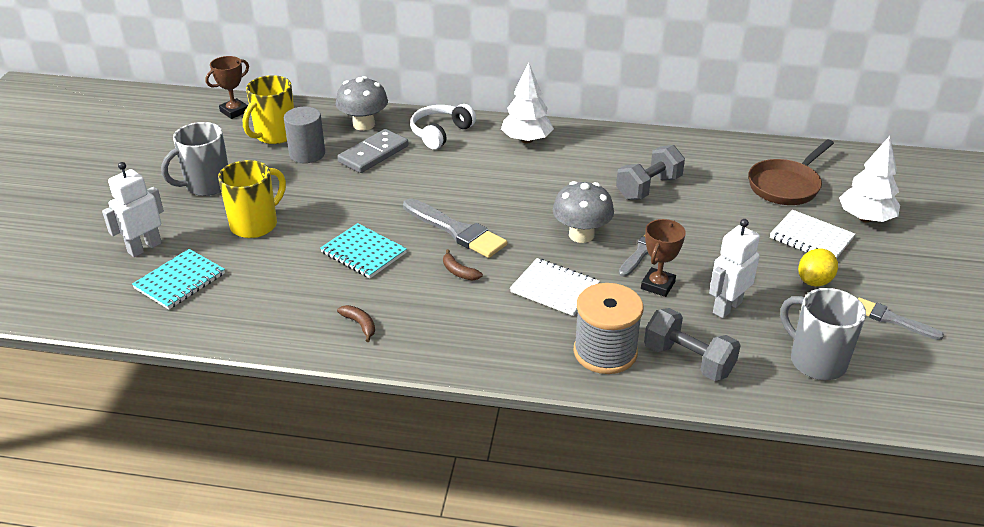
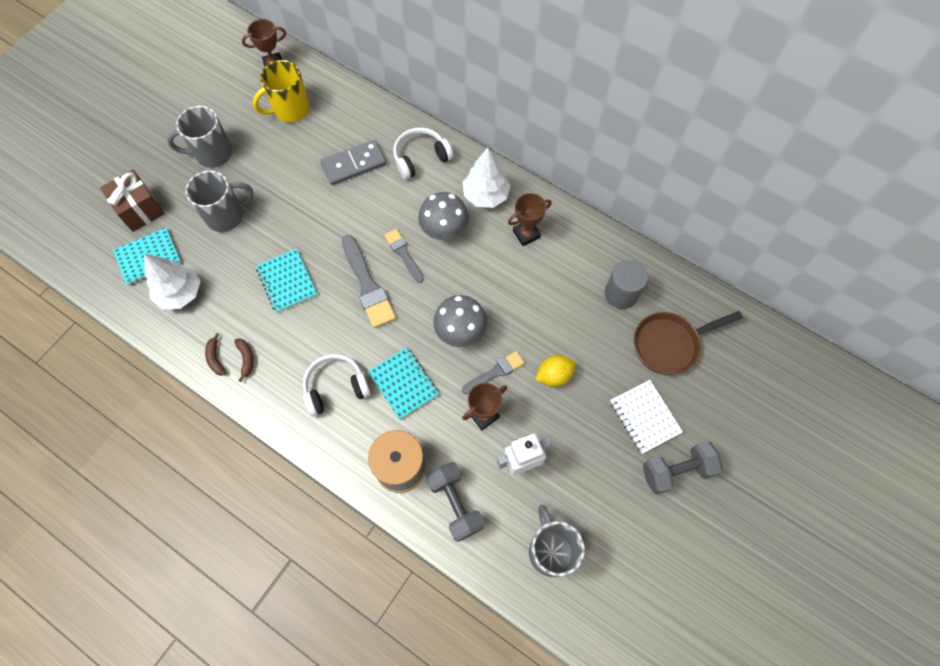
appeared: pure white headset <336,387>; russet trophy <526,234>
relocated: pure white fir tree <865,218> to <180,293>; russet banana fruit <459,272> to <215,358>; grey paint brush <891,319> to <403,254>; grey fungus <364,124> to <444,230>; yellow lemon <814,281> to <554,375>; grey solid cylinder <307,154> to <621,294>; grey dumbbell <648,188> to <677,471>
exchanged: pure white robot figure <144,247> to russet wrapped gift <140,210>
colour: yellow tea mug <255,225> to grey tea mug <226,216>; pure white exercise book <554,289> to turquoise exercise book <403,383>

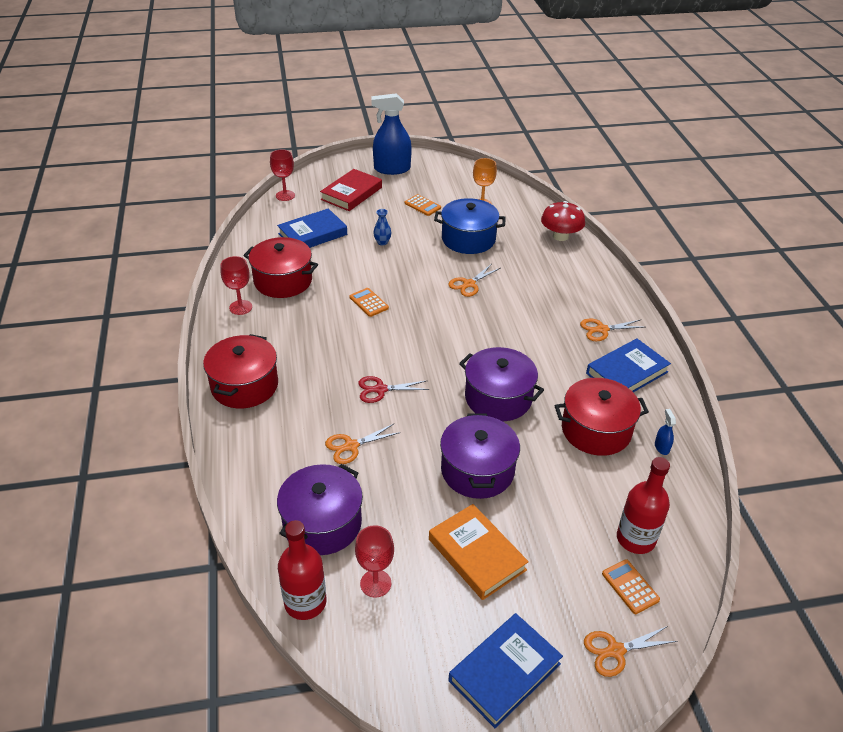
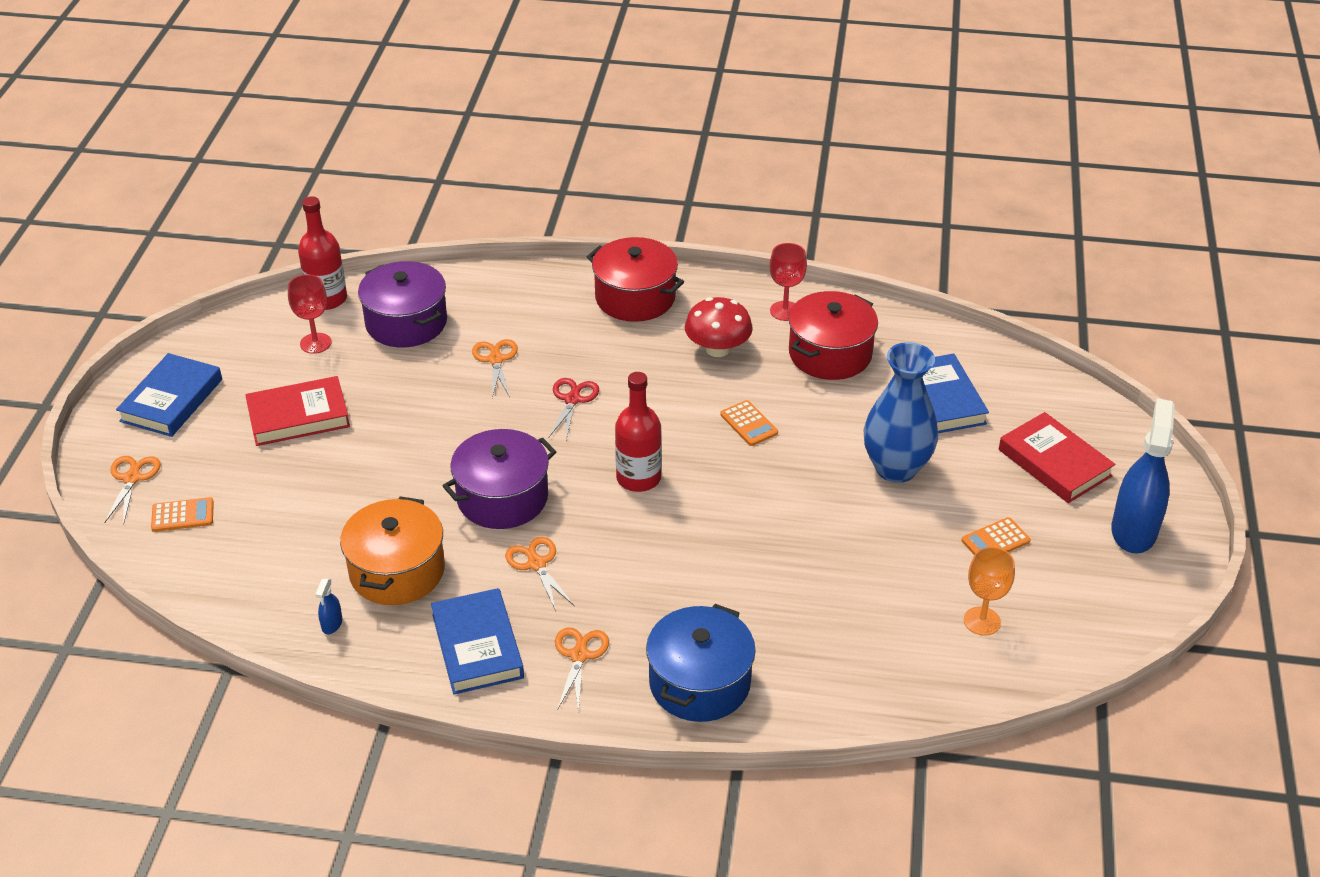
missing: crimson wine glass <285,195>; violet pot <477,470>
relocated: orange pair of scissors <469,284> to <536,564>; crimson flask <635,539> to <638,478>; royal blue pot <468,239> to <699,683>; crimson fungus <560,236> to <717,349>
colour: orange hardcover <476,554> to crimson hardcover <298,416>; crimson pot <596,430> to orange pot <397,571>
spun: royal blue hardcover <504,672> = <172,400> 45 degrees clockwise; royal blue spray bottle <661,447> = <332,624> 90 degrees clockwise; orange adding machine <369,302> = <749,424> 75 degrees clockwise
size: royal blue vase <382,242> = <896,468> x2.48

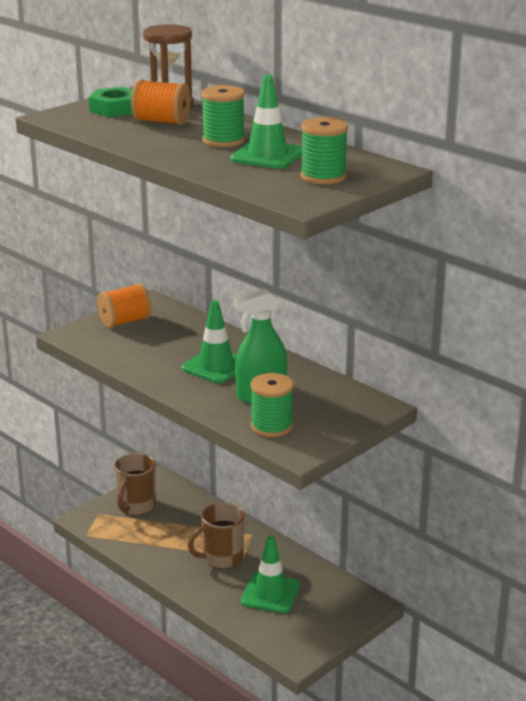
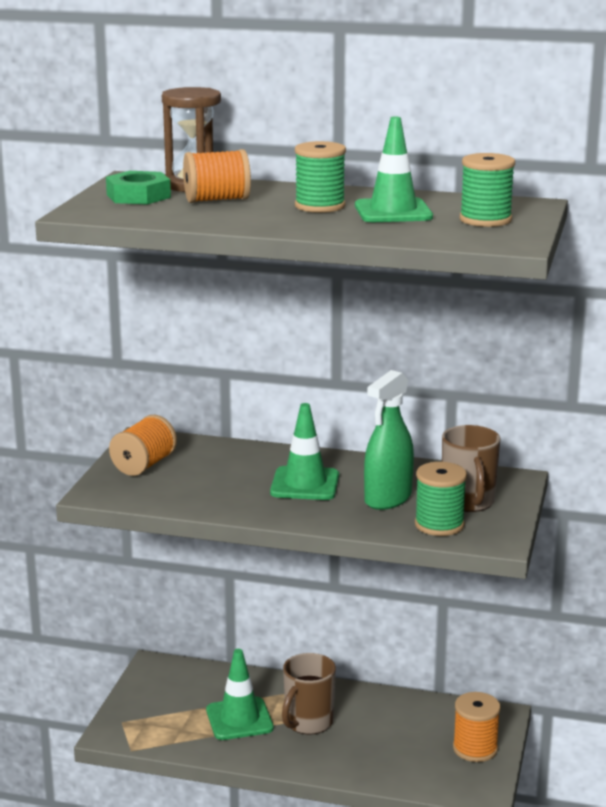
appeared: orange reel of thread <475,749>
relocated: green road cone <270,593> to <239,719>; russet tea mug <136,506> to <468,502>

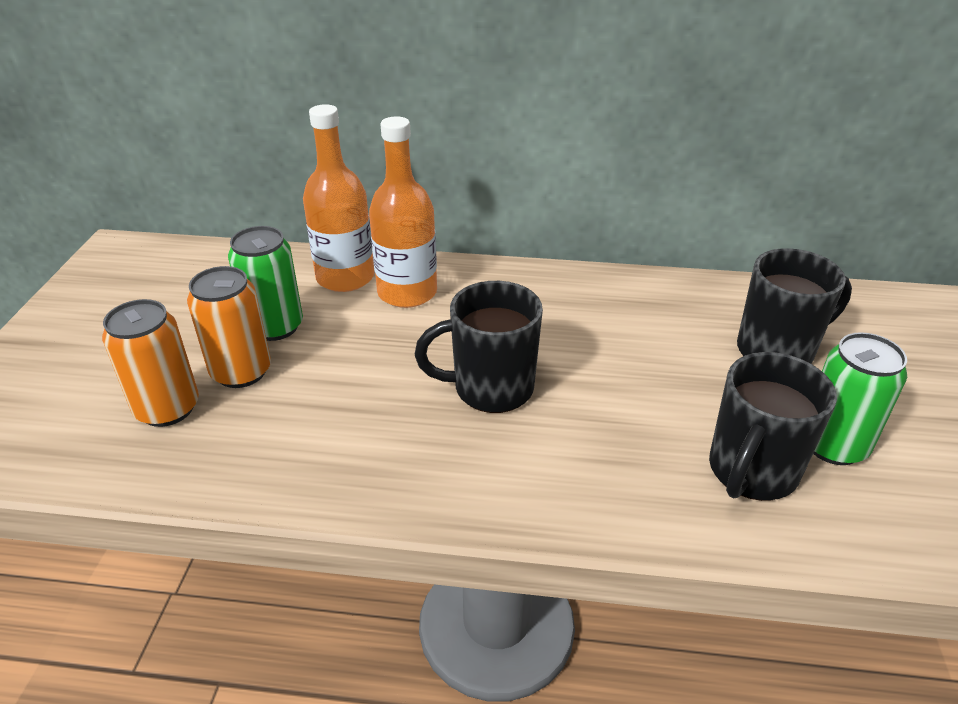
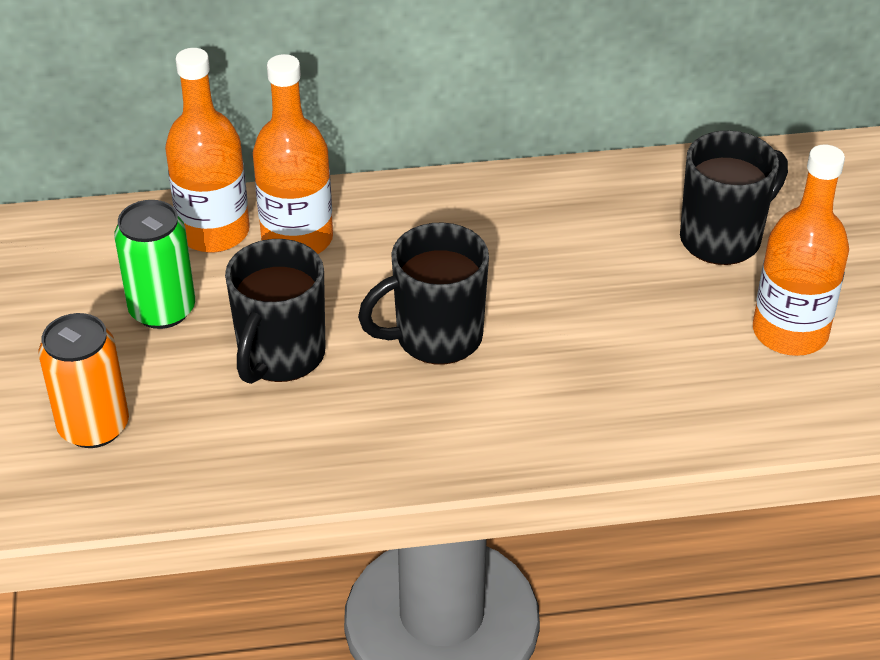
missing: orange can <241,372>
relocated: black tea mug <751,472> to <280,356>
exchanged: green can <833,445> to orange flask <790,332>

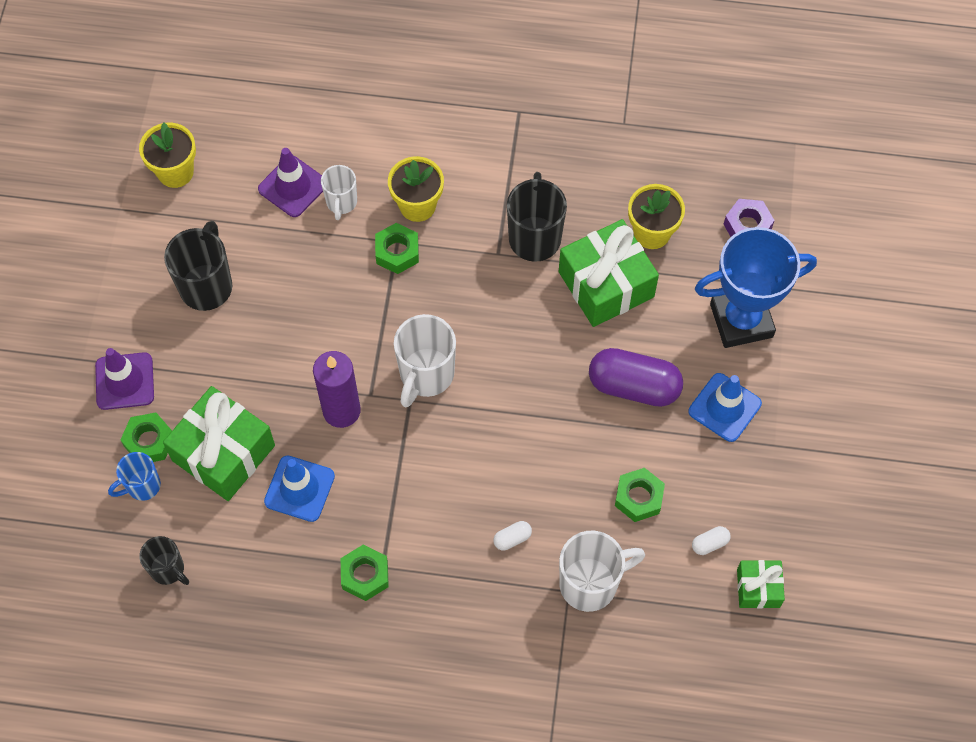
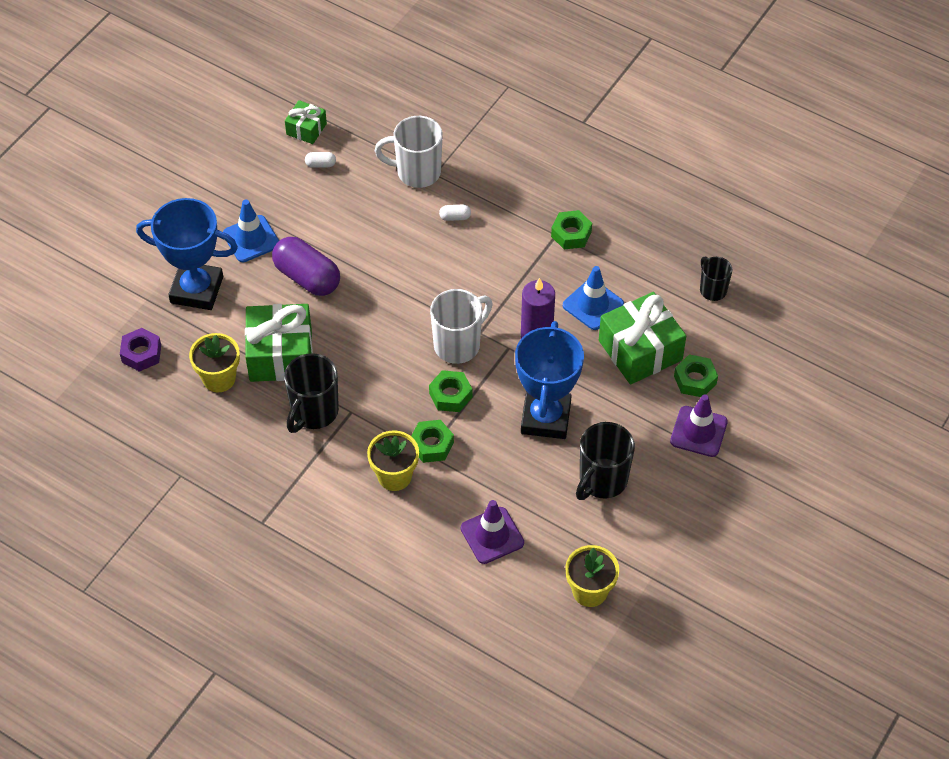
missing: royal blue tea mug <142,486>; pure white tea mug <341,202>
appeared: royal blue trophy <545,418>
relocated: green hex nut <638,497> to <450,395>

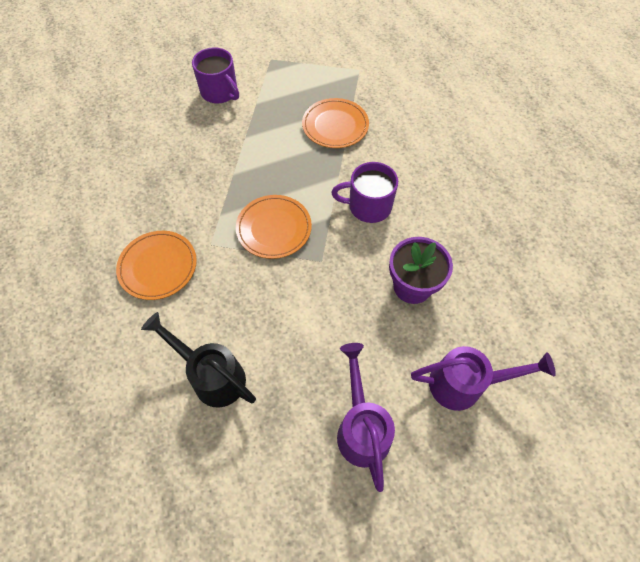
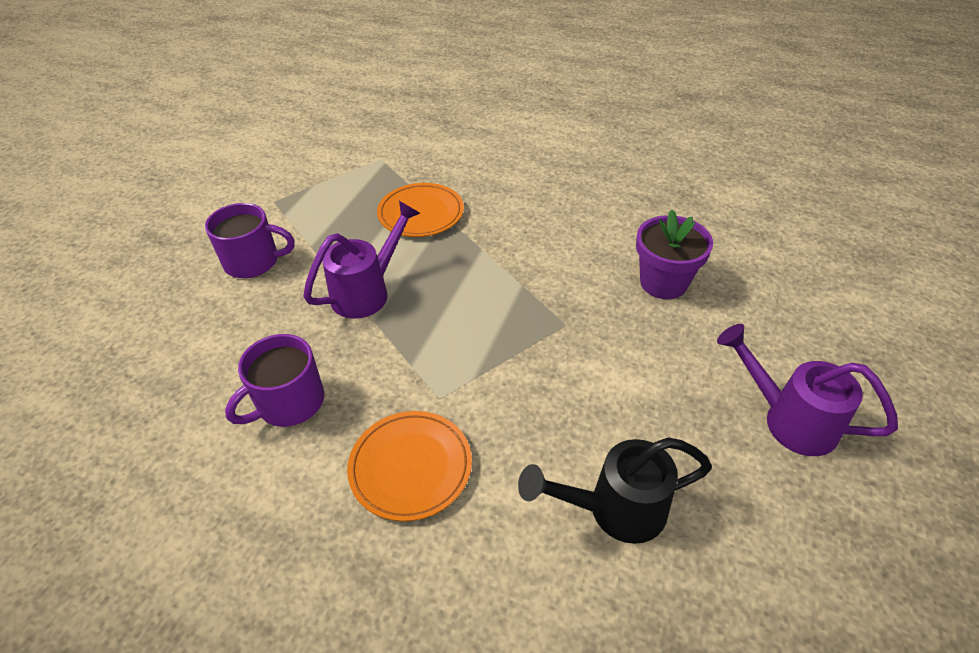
missing: orange dinner plate <274,228>
relocated: violet tea mug <368,206> to <289,402>; violet watering can <465,384> to <368,291>

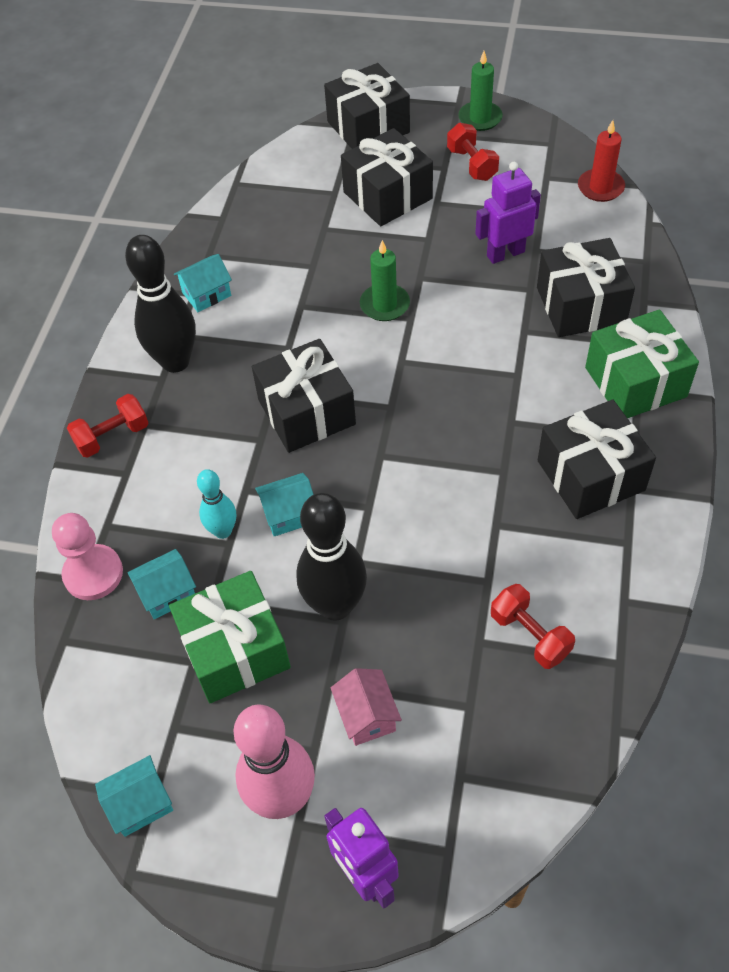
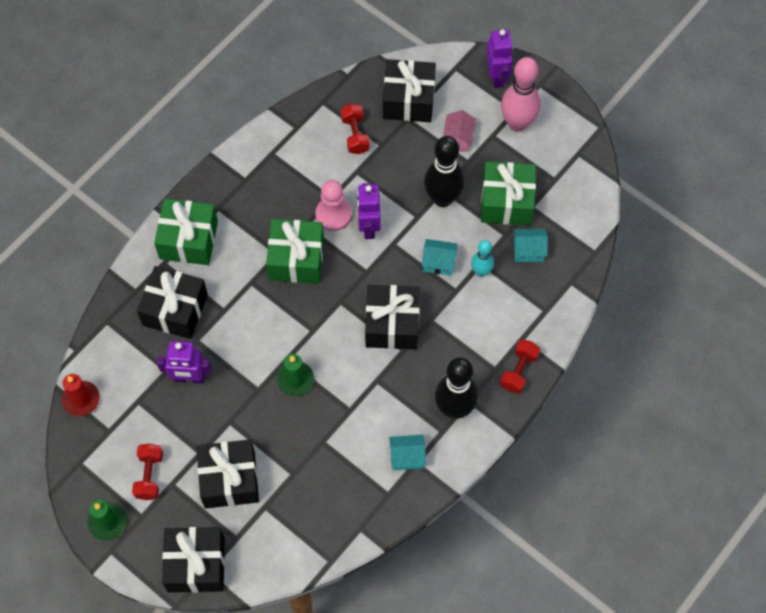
missing: turquoise house <140,804>
appeared: green wrapped gift <296,259>; violet robot figure <368,227>
relocated: rose-pink game pawn <93,574> to <333,215>; black wrapped gift <590,475> to <408,100>
spun: crimson dumbbell <112,436> = <519,371> 60 degrees counterclockwise

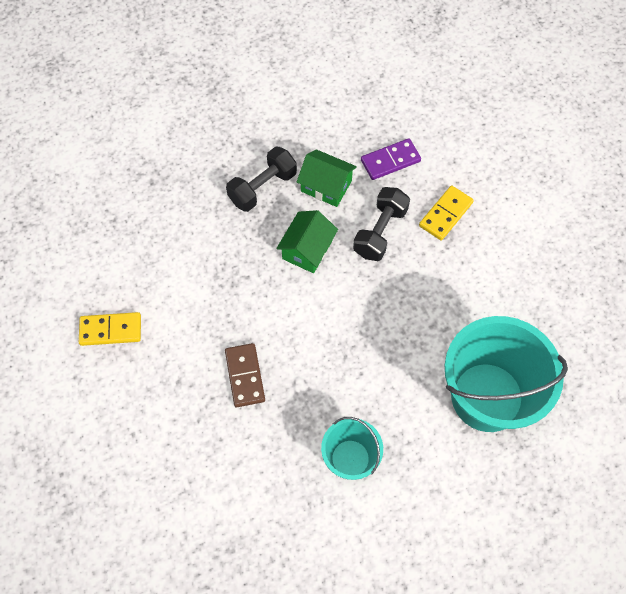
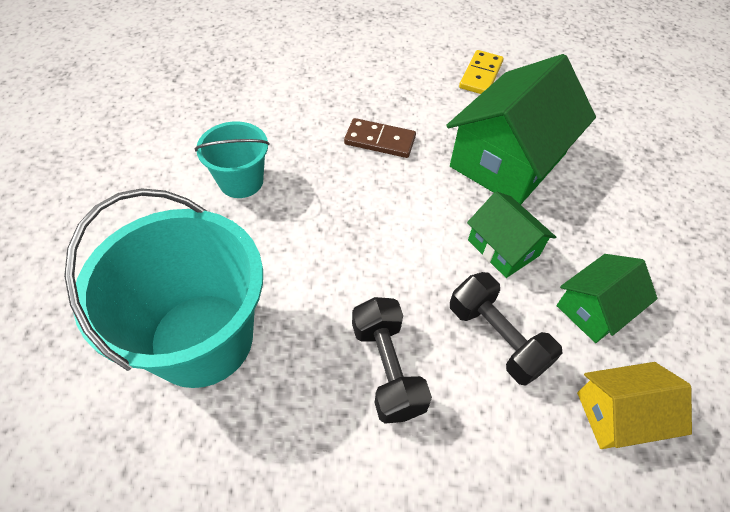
missing: yellow domino piece <446,214>
appeared: green house <507,160>
relocated: black dumbbell <262,188> to <387,368>
exchanged: violet domino piece <390,161> to yellow house <619,414>

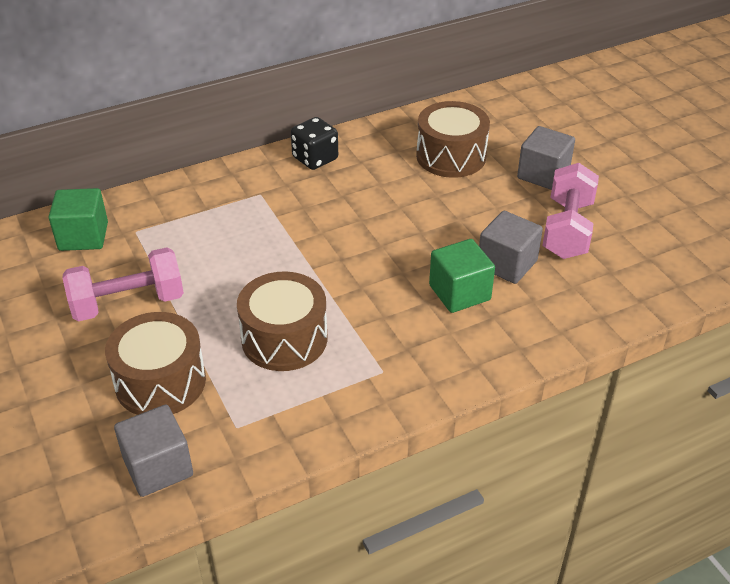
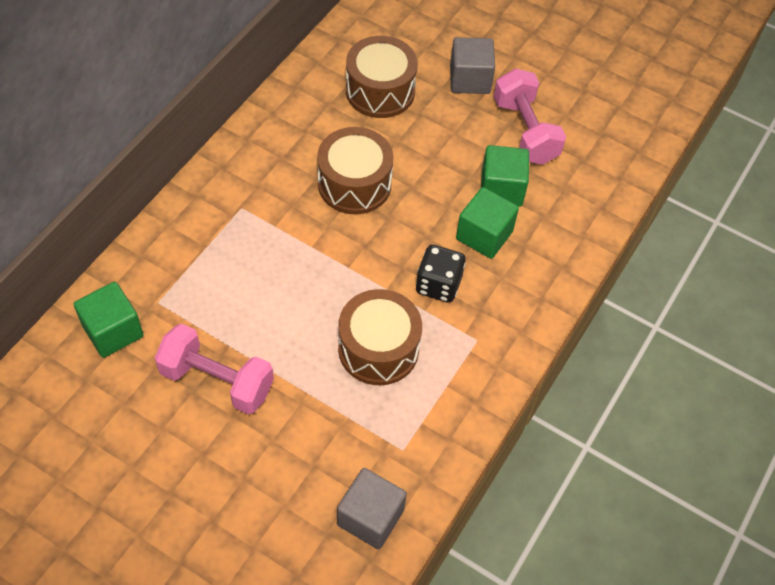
relocated: russet snare drum <160,382> to <354,184>; black game die <315,158> to <438,284>
colour: grey cube <507,264> to green cube <501,189>
spun: rose-pink dumbbell <128,303> = <217,381> 75 degrees clockwise

